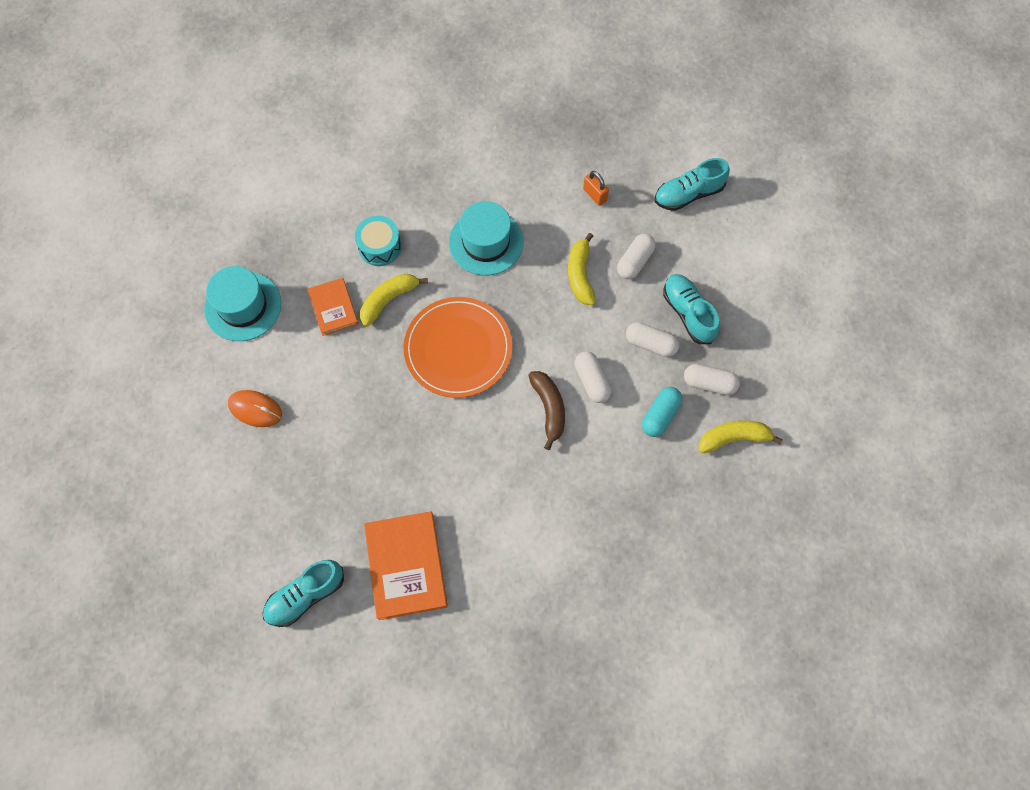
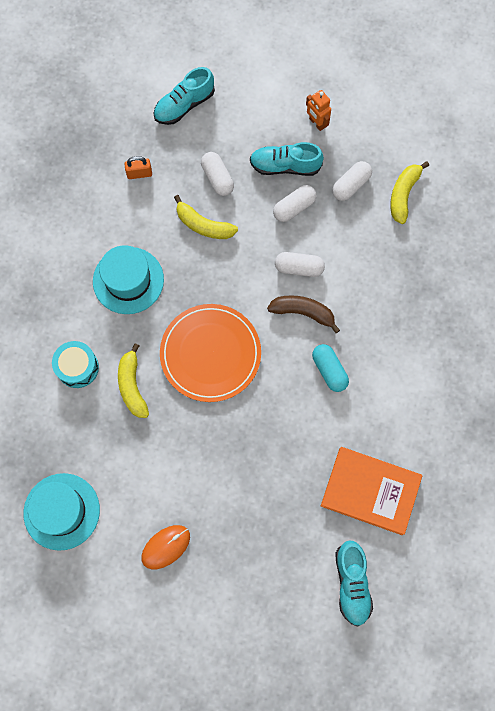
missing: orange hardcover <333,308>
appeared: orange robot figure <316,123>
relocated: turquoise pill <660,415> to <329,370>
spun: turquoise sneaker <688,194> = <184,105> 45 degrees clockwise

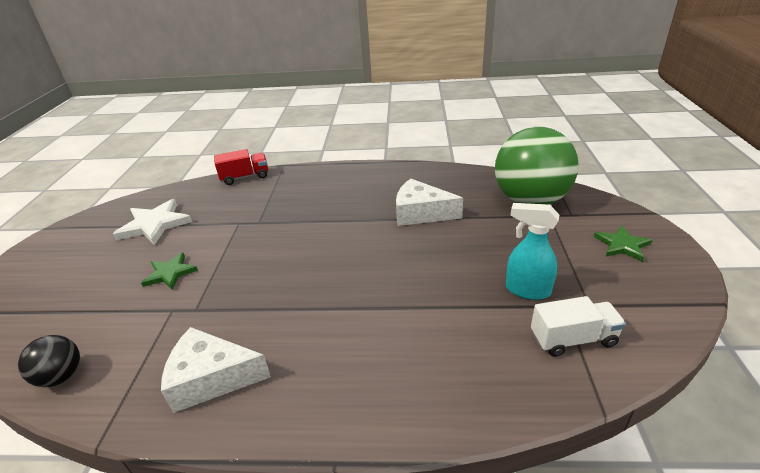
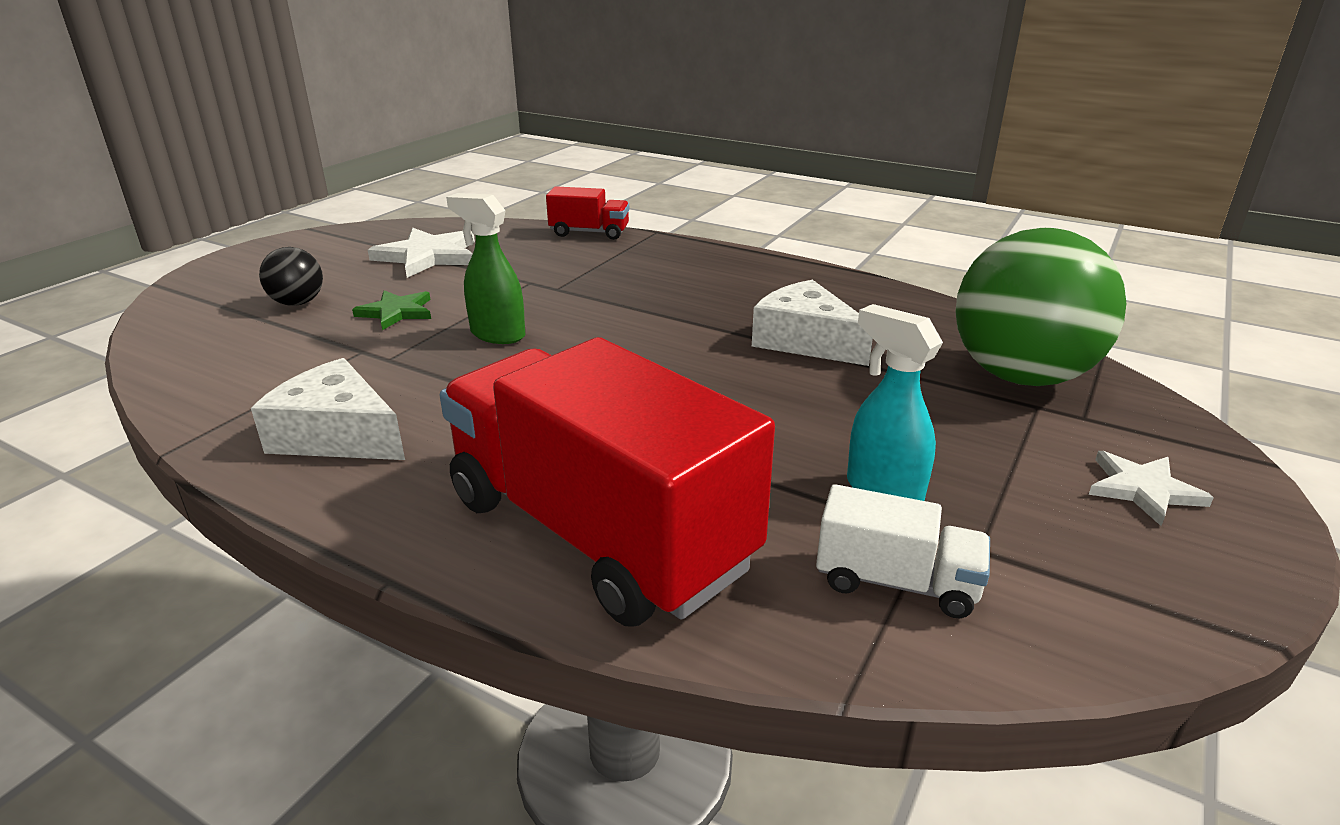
appeared: crimson lorry <598,532>; green spray bottle <497,334>
relocated: black play ball <61,376> to <298,303>
colour: green star shape <622,245> to pure white star shape <1143,489>

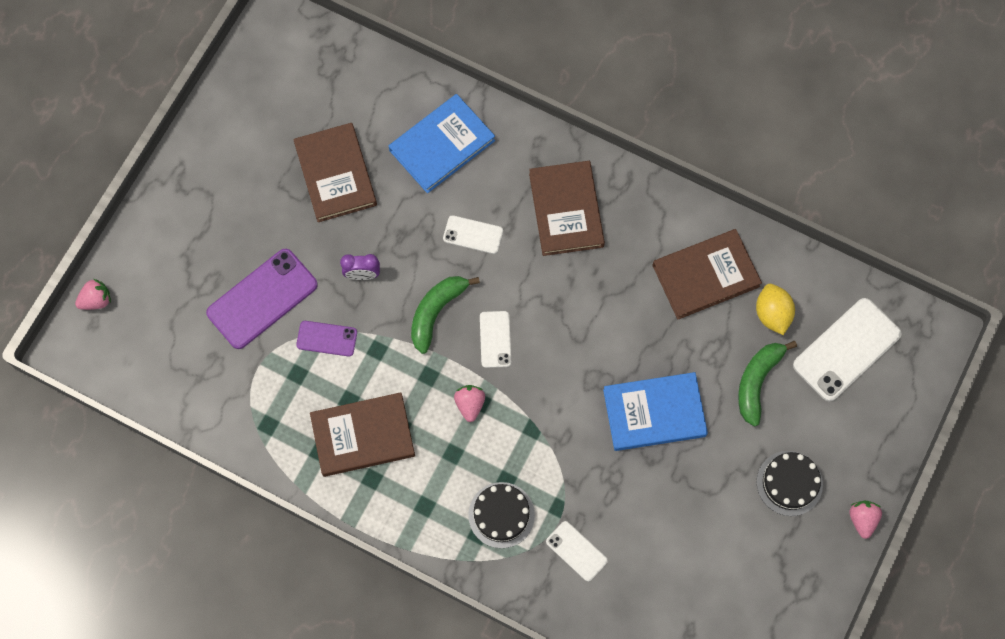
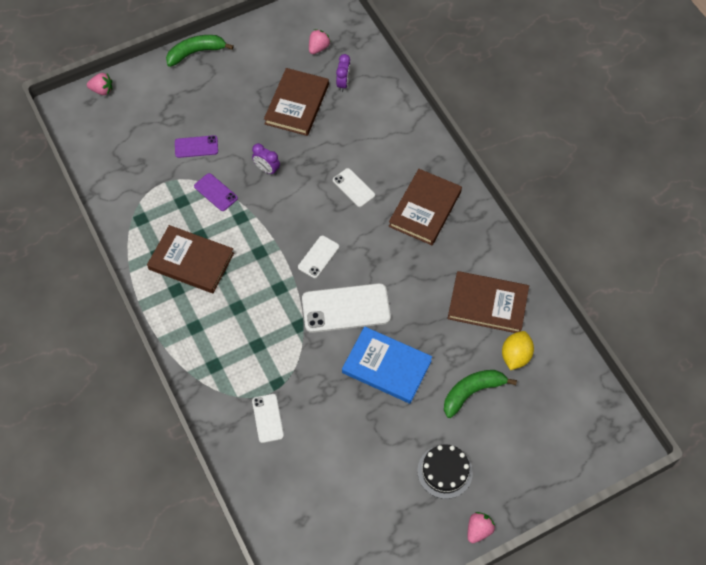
missing: royal blue hardcover <442,145>; black layer cake <501,515>
appeared: violet bedside clock <343,83>
relocated: green banana fruit <436,312> to <196,53>; pure white mobile phone <846,349> to <346,308>; rose-pink berry <470,404> to <318,48>
size: violet mobile phone <262,299> = <196,147> x0.54

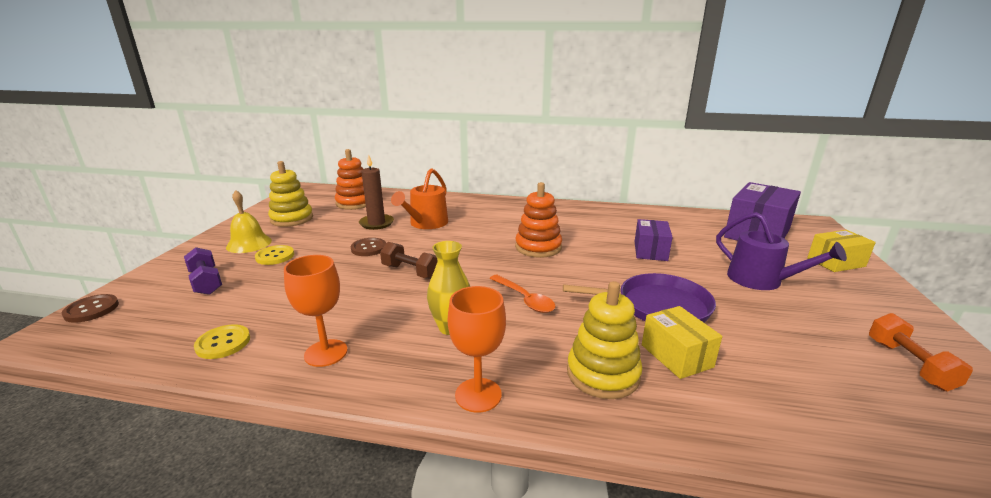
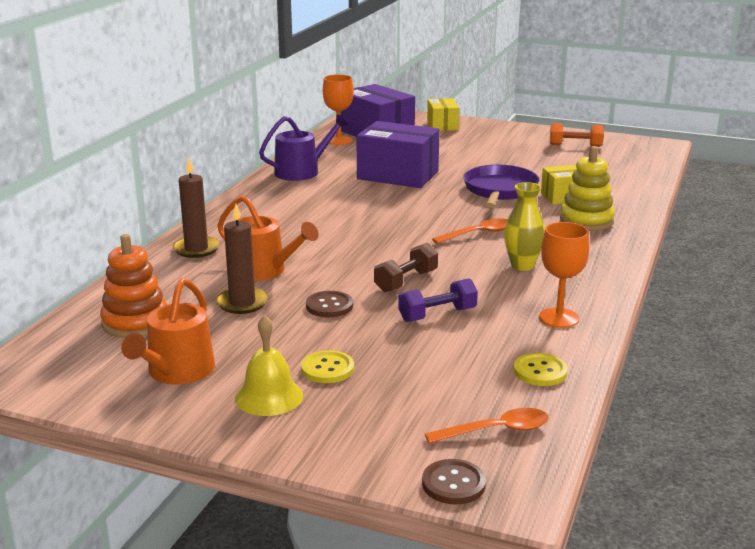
missing: orange stacking rings <538,247>
appeared: russet pillar candle <196,249>; orange tablespoon <496,430>
relocated: violet watering can <761,280> to <302,171>; orange wine glass <478,395> to <338,140>; violet dumbbell <206,282> to <437,315>
exchanged: yellow stacking rings <292,219> to orange watering can <177,372>
size: violet box <650,251> = <398,175> x1.73

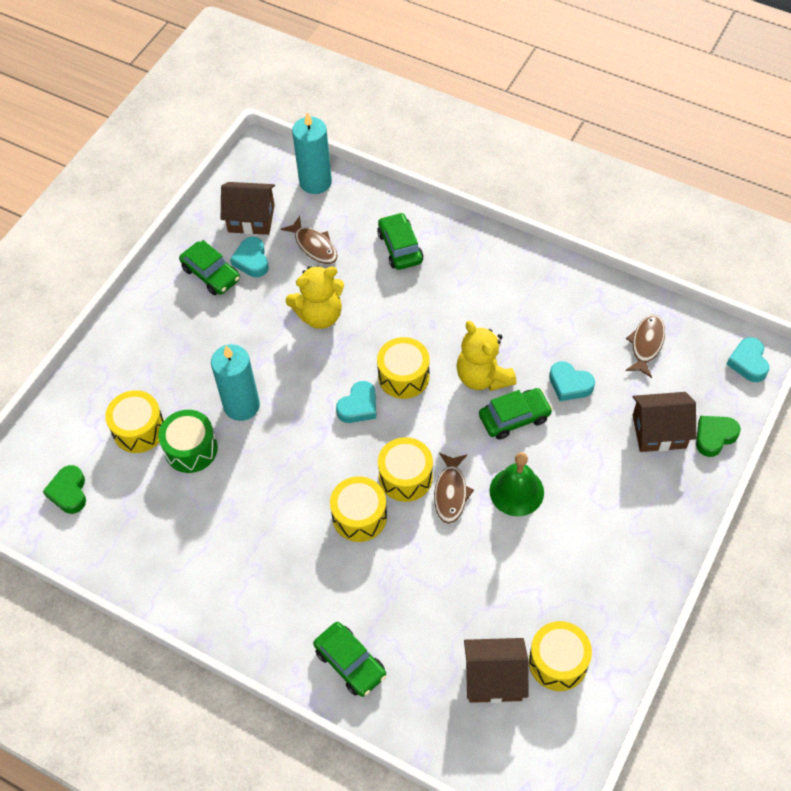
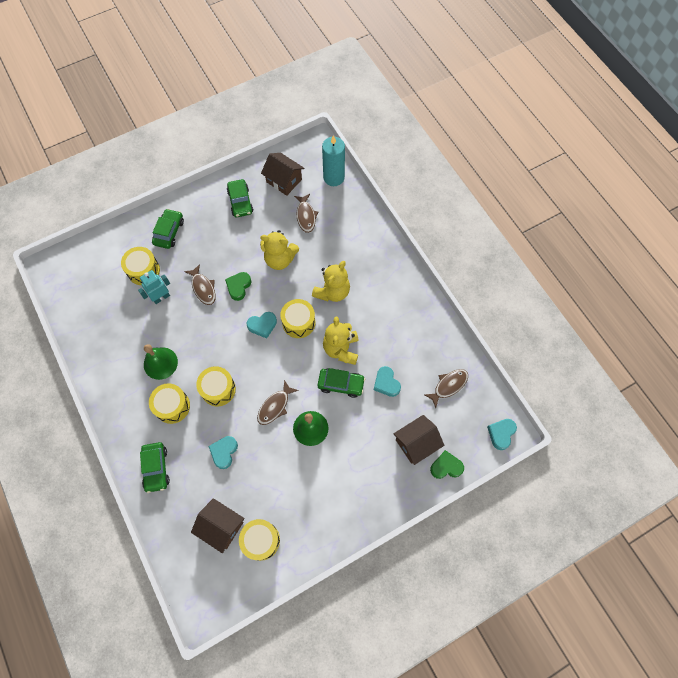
appeared: green hand bell <160,363>; yellow stuffed bear <332,292>
relocated: yellow snare drum <405,477> to <172,406>; green car <400,247> to <169,232>; turquoise love heart <252,260> to <224,452>; green love heart <69,492> to <238,287>
exchanged: green snare drum <191,449> to turquoise robot figure <161,297>; turquoise pillar candle <241,405> to russet toy fish <203,288>
spun: russet house <659,431> = <416,443> 60 degrees counterclockwise

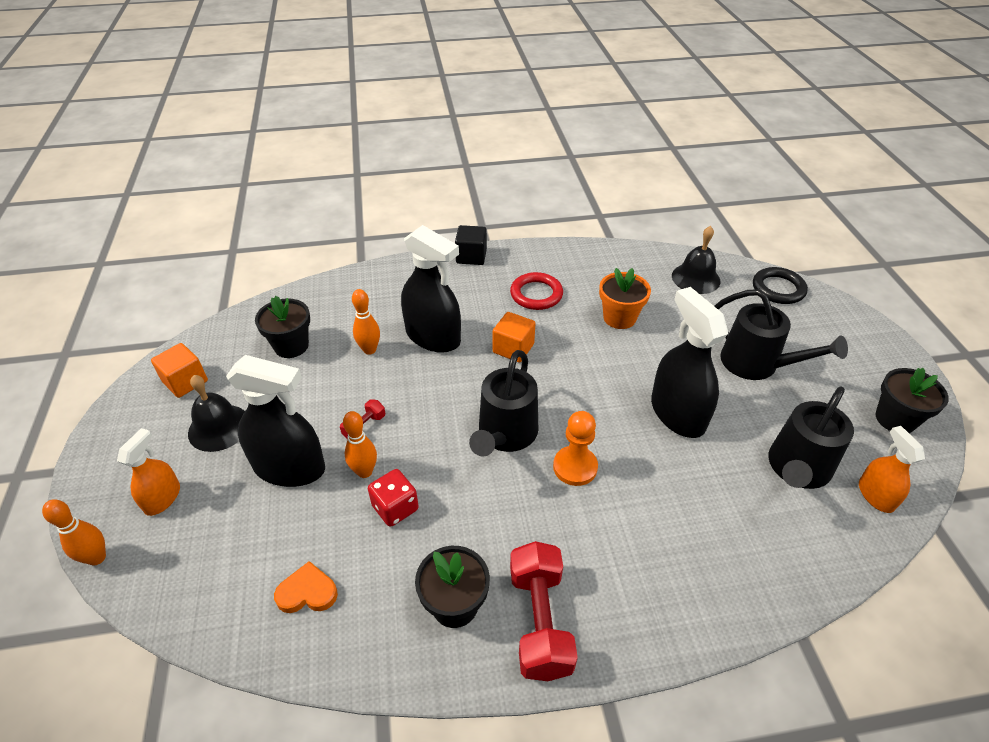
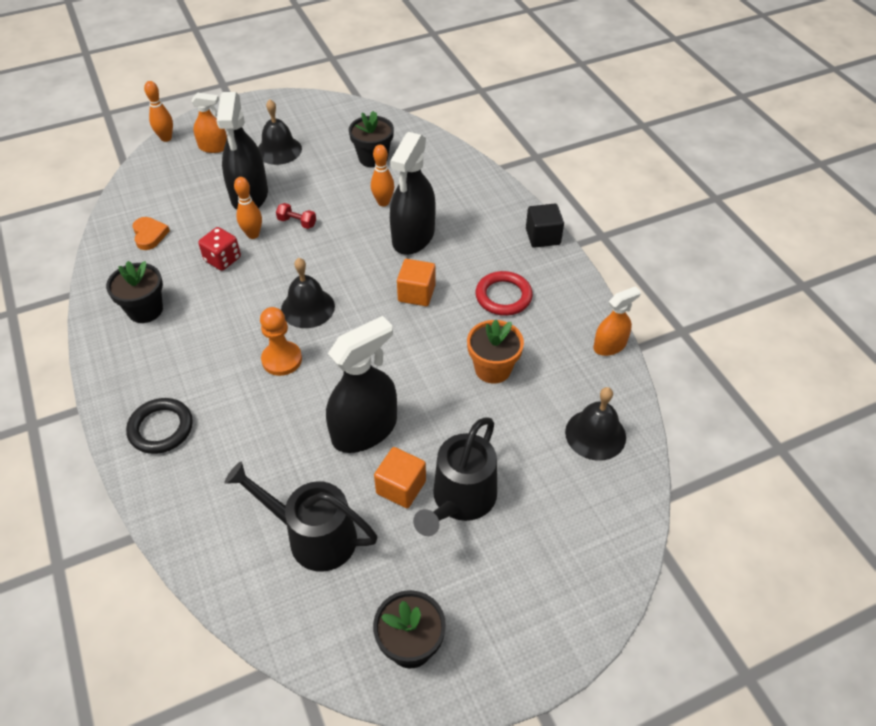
missing: crimson dumbbell <540,621>
relocated: black torus <778,289> to <161,428>; orange cube <185,381> to <401,487>; orange spray bottle <875,495> to <609,346>
exchanged: black watering can <505,435> to black hand bell <307,308>

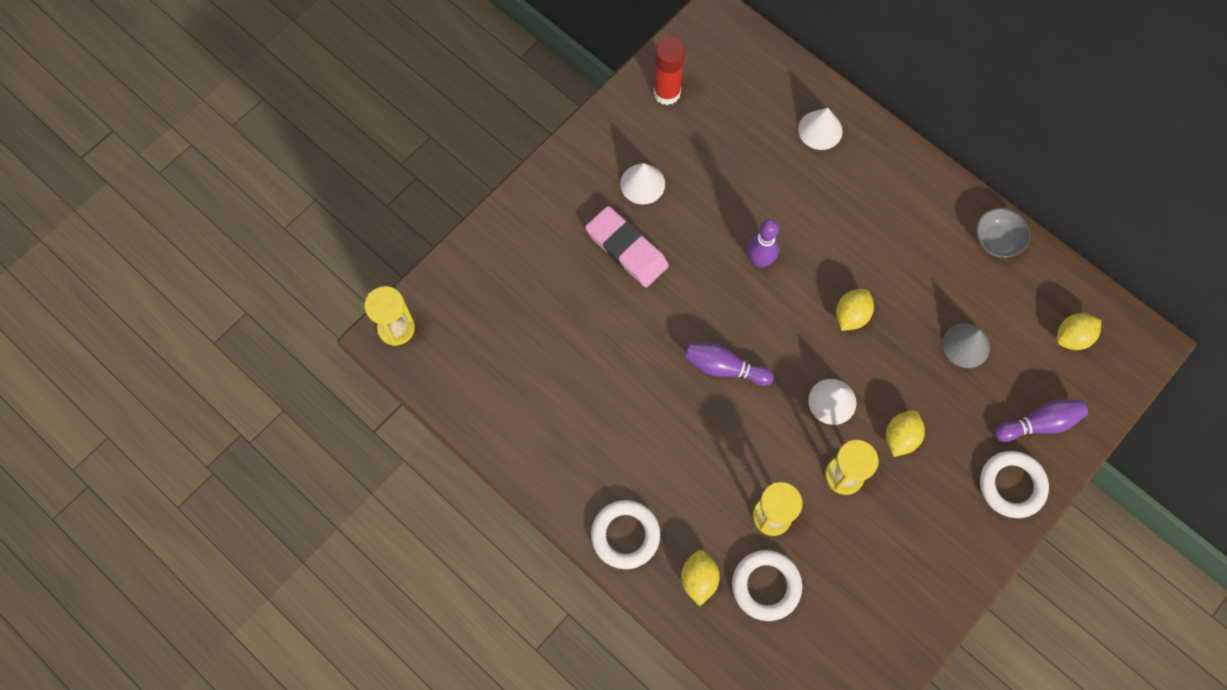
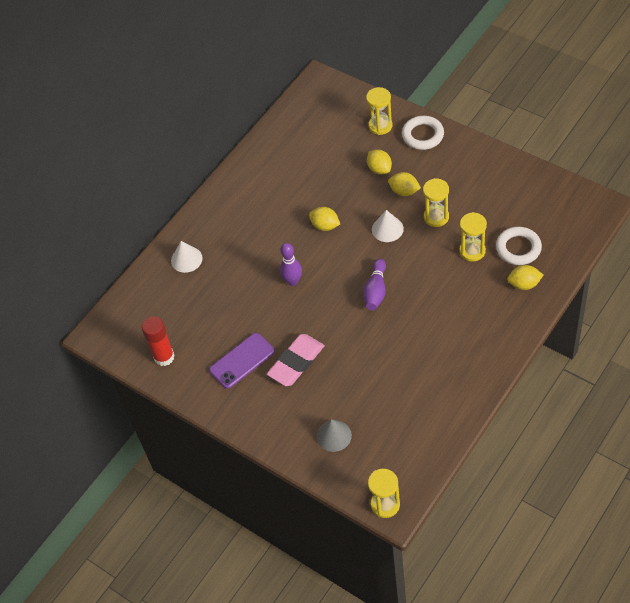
missing: pure white torus <625,535>; grey serving bowl <996,240>
relocated: grey cone <966,345> to <334,435>; yellow lemon <1072,337> to <379,169>
exchanged: pure white cone <642,184> to violet mobile phone <242,361>; violet bowling pin <1039,424> to yellow sand timer <380,126>

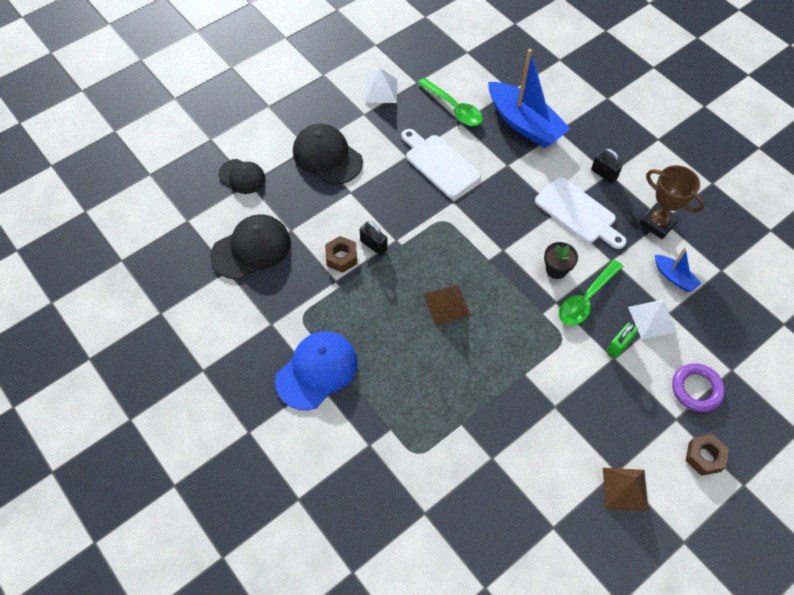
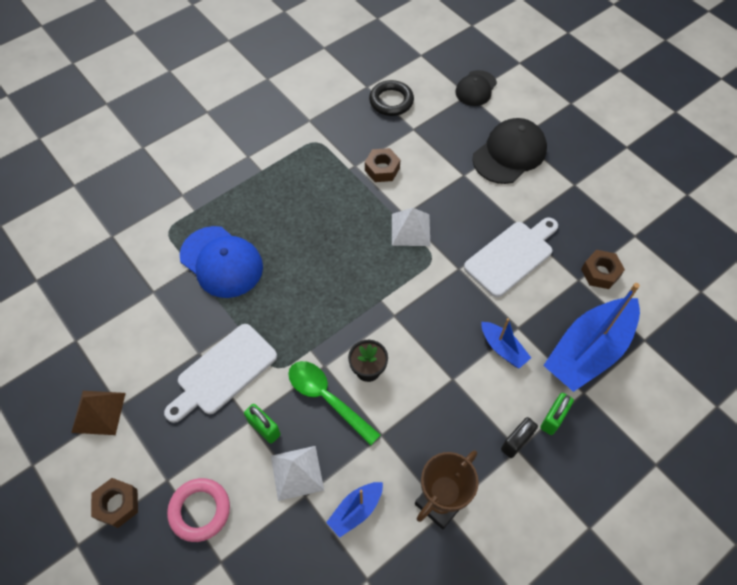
missing: black lock <373,245>; russet pyramid shape <446,305>
appeared: royal blue boat <503,349>; green lock <553,418>
relocated: pure white chopping board <578,213> to <223,372>; royal blue cap <317,371> to <221,262>; pure white pyramid shape <381,90> to <410,229>
exchanged: black cap <251,248> to black torus <391,101>; green tablespoon <454,108> to russet hex nut <600,273>
colour: violet torus <696,389> to rose-pink torus <200,510>

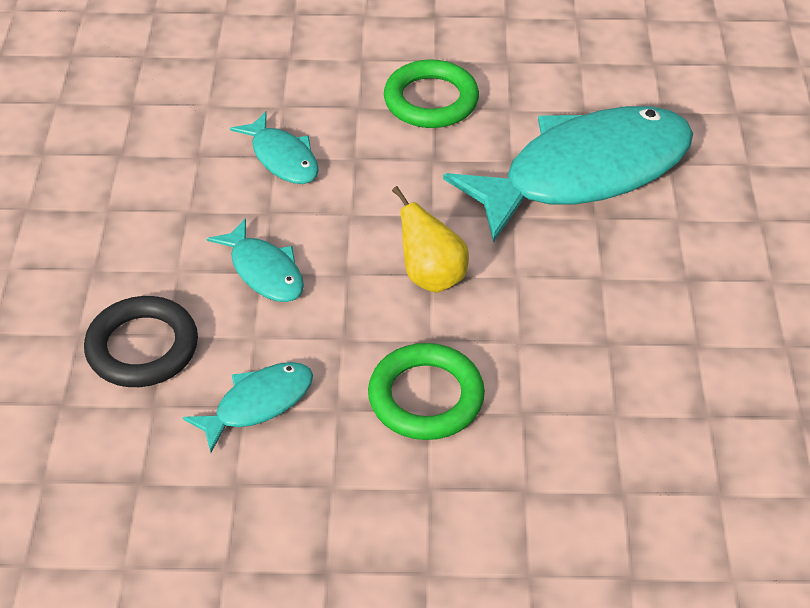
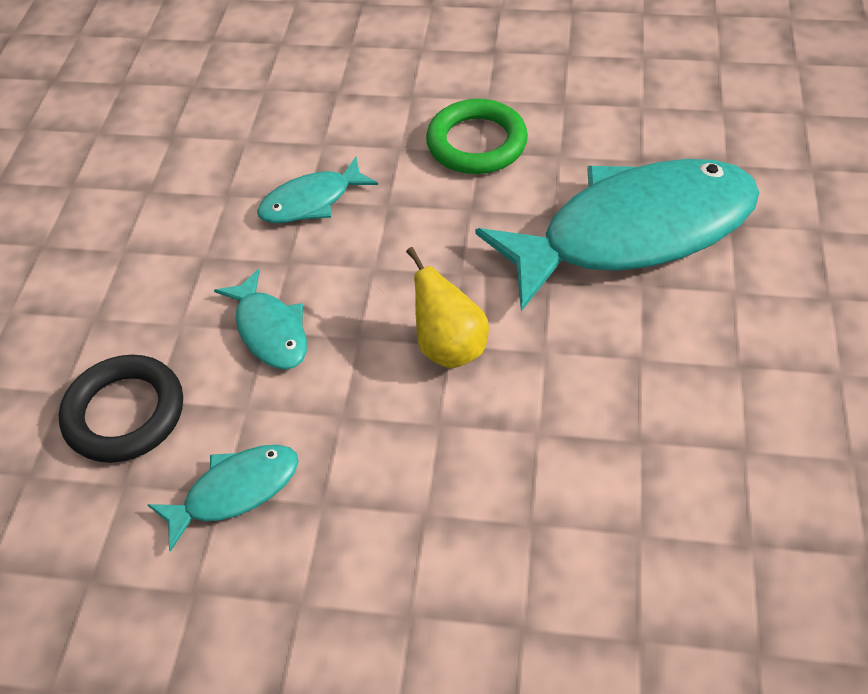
missing: green torus <426,397>
spun: turquoise toy fish <282,158> = <311,201> 90 degrees clockwise

